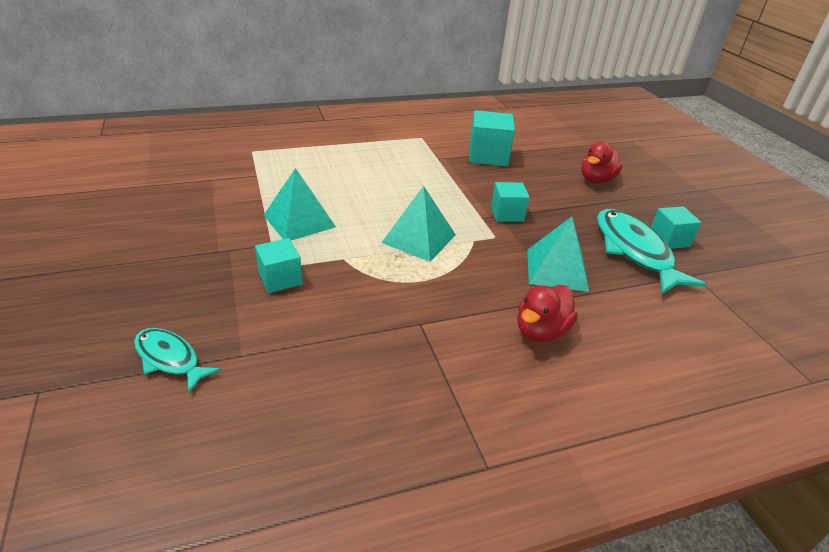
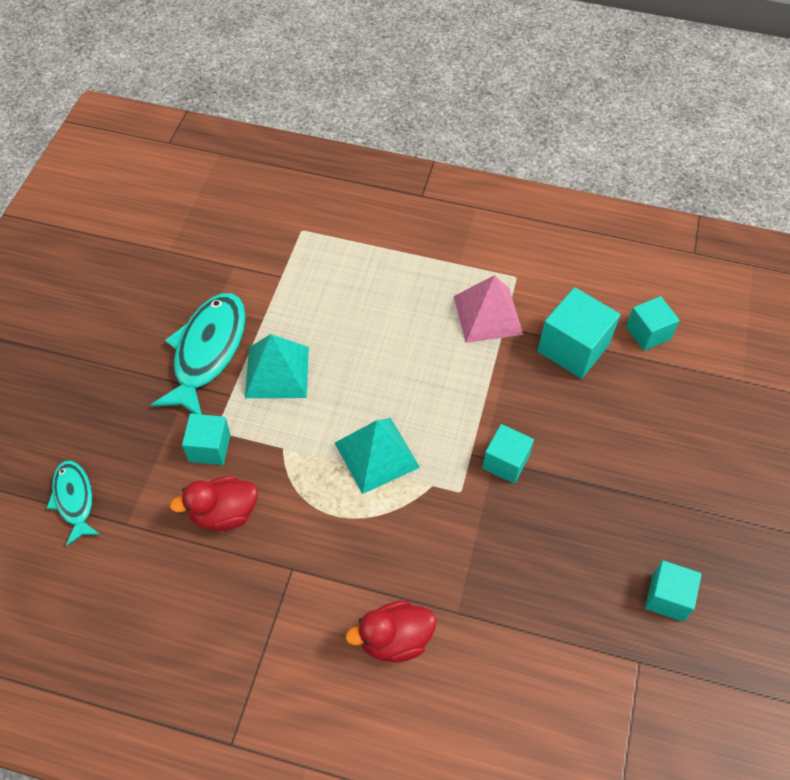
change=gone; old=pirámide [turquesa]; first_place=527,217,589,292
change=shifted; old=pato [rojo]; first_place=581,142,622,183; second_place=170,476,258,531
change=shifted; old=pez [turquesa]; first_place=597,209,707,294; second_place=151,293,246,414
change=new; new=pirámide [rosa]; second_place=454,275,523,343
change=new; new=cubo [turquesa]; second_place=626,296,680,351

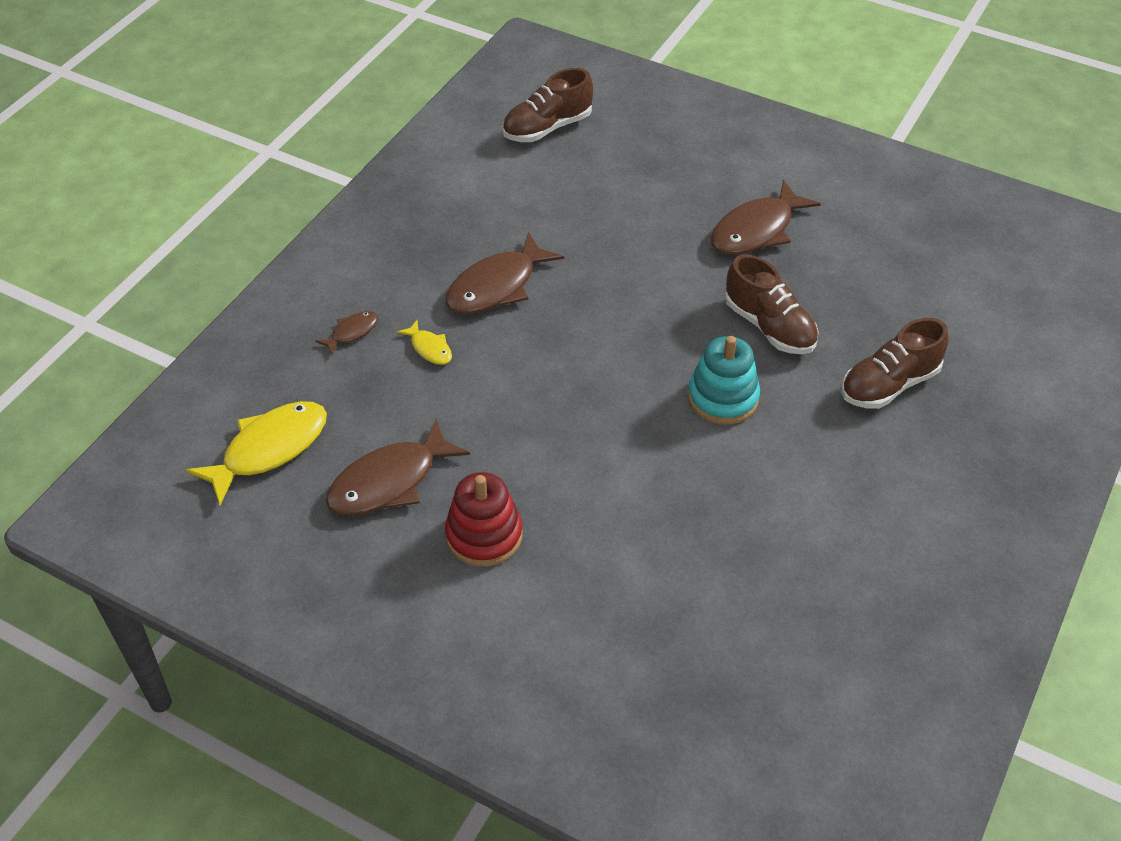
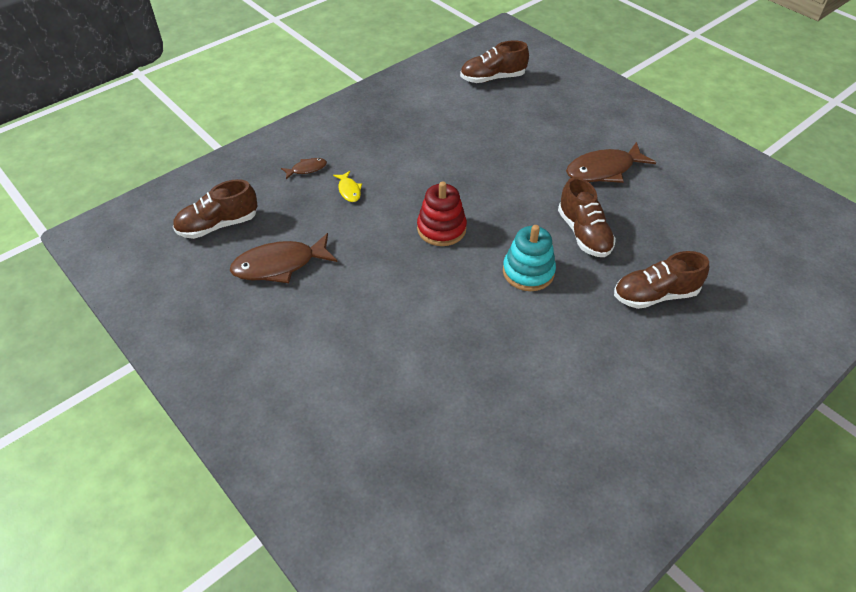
change=swapped; old=pez [amarillo]; new=zapato [marrón]; first_place=186,401,327,505; second_place=173,179,258,239
change=gone; old=pez [marrón]; first_place=445,232,564,314
change=shifted; old=juguete apilable [rojo]; first_place=445,472,523,567; second_place=417,181,467,246

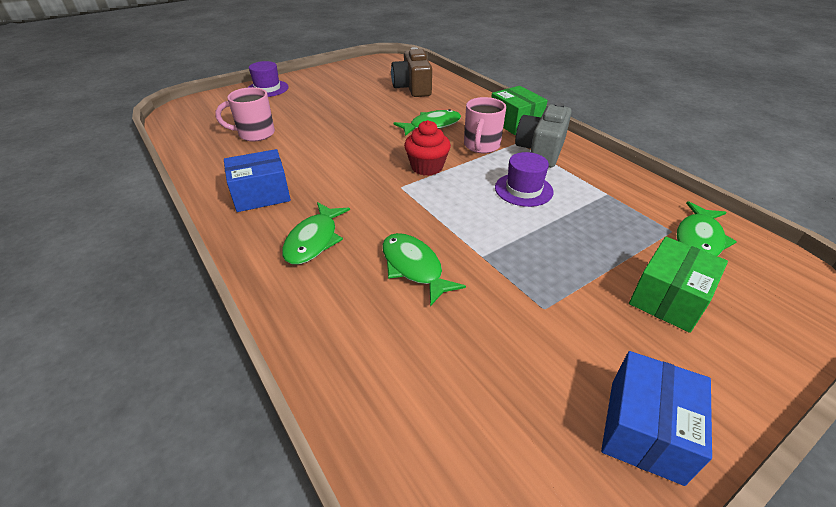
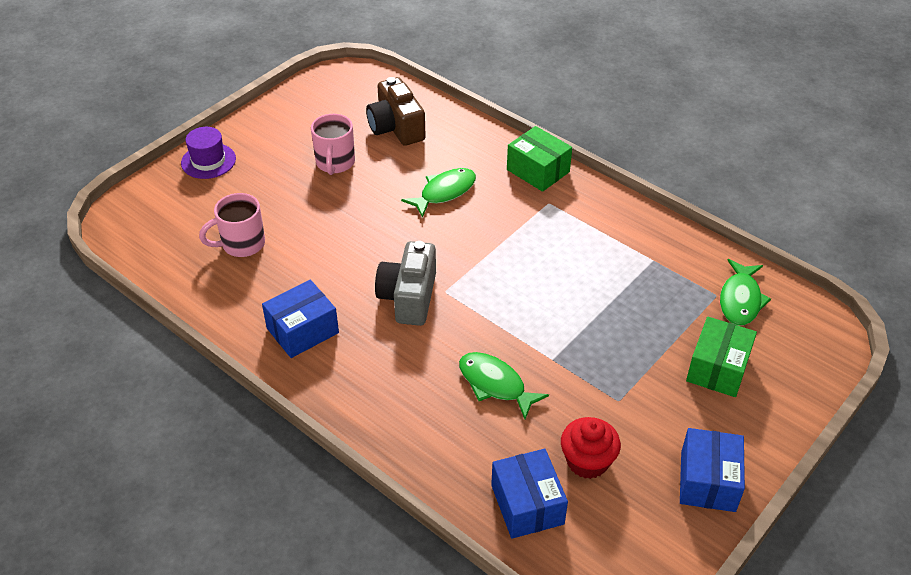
change=gone; old=pez [verde]; first_place=282,202,350,264
change=shifted; old=magdalena [rojo]; first_place=404,120,451,176; second_place=561,417,621,479
change=shifted; old=taza [rosa]; first_place=464,97,506,153; second_place=311,114,355,175
change=gone; old=sombrero [morado]; first_place=495,152,554,207
change=shifted; old=cámara [gris]; first_place=515,102,572,168; second_place=375,241,436,326
change=new; new=caja [azul]; second_place=491,449,568,539

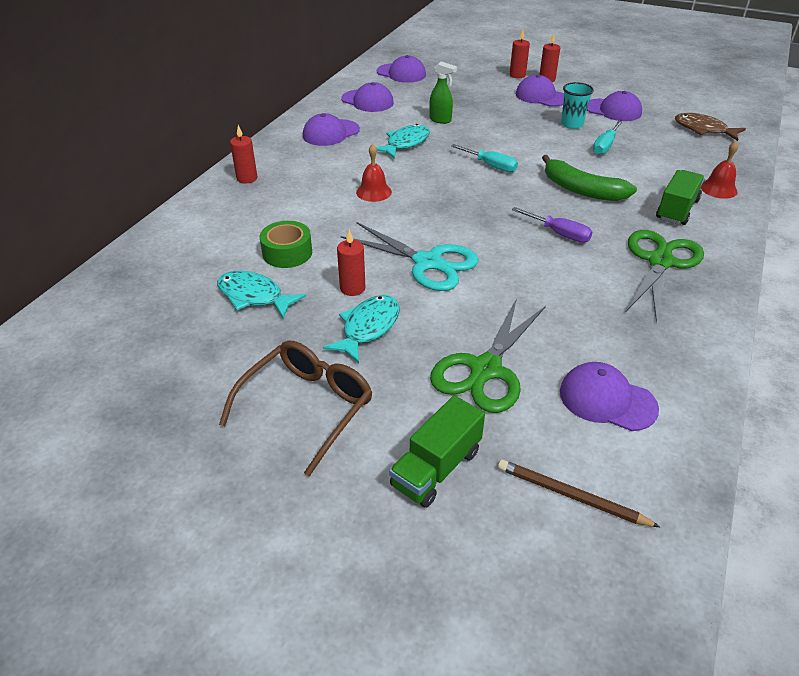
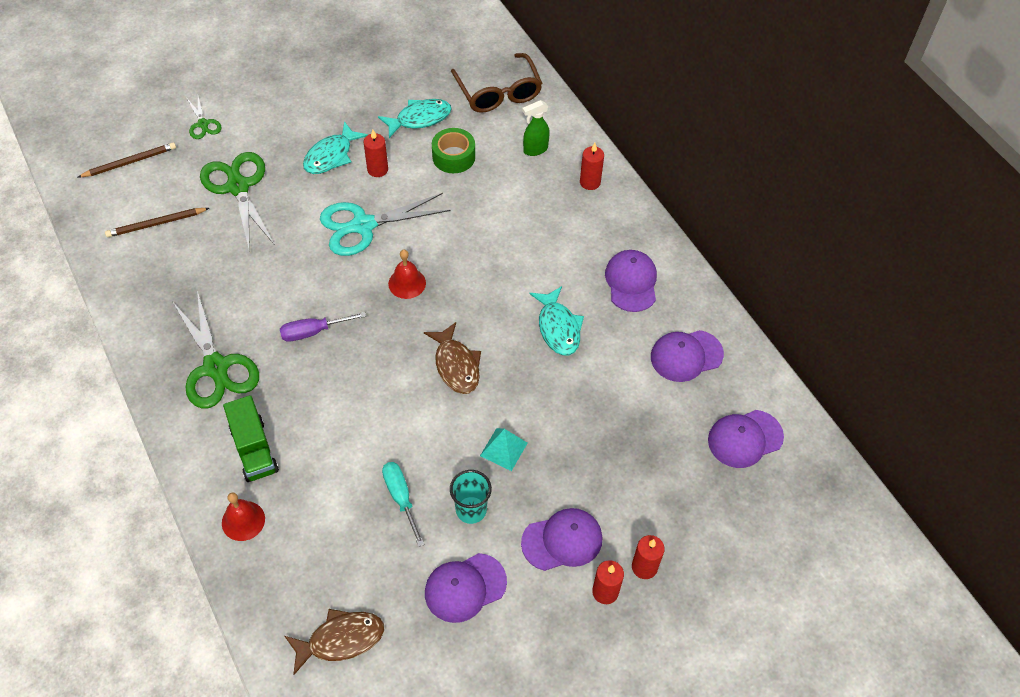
change=shifted; old=gafas [marrón]; first_place=219,340,373,477; second_place=451,53,542,113
change=rotated; old=pez [turquesa]; first_place=323,295,400,363; second_place=303,121,367,174; degrees=60
change=shifted; old=campana [rojo]; first_place=356,144,392,202; second_place=388,250,426,299
change=swapped; old=camión [verde]; new=tijeras [verde]; first_place=389,395,485,508; second_place=187,96,222,139
change=shifted; old=pulverizador [verde]; first_place=429,61,457,124; second_place=522,100,550,156
change=swapped; old=destornillador [turquesa]; new=pez [marrón]; first_place=451,144,518,172; second_place=424,322,481,394
change=gone; old=plátano [verde]; first_place=542,155,637,201
change=swapped; old=gorra [morado]; new=lápiz [marrón]; first_place=560,362,659,431; second_place=105,208,209,237
change=new; new=pirámide [turquesa]; second_place=480,428,528,471

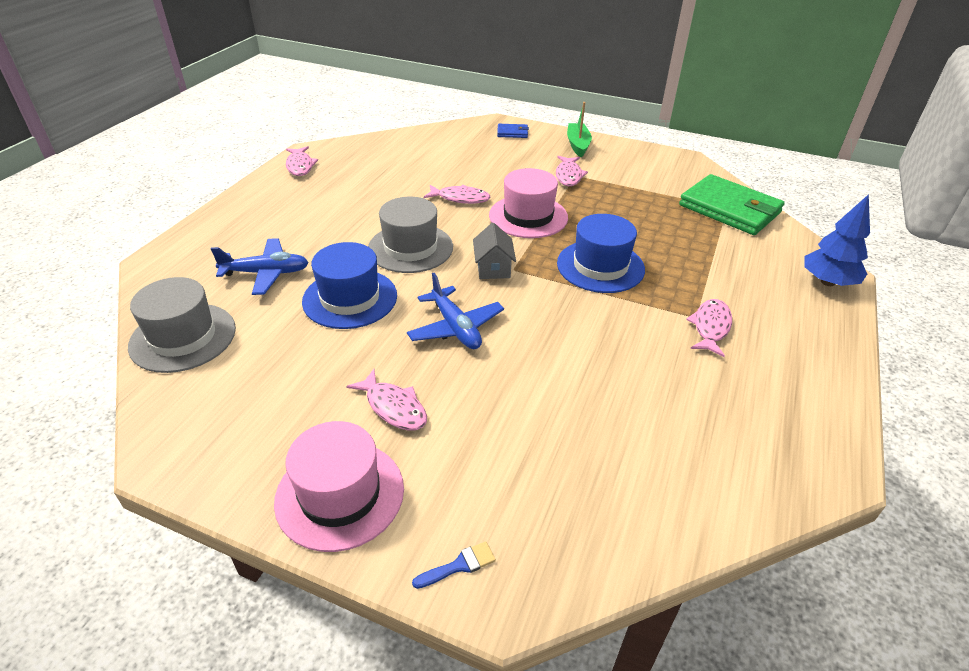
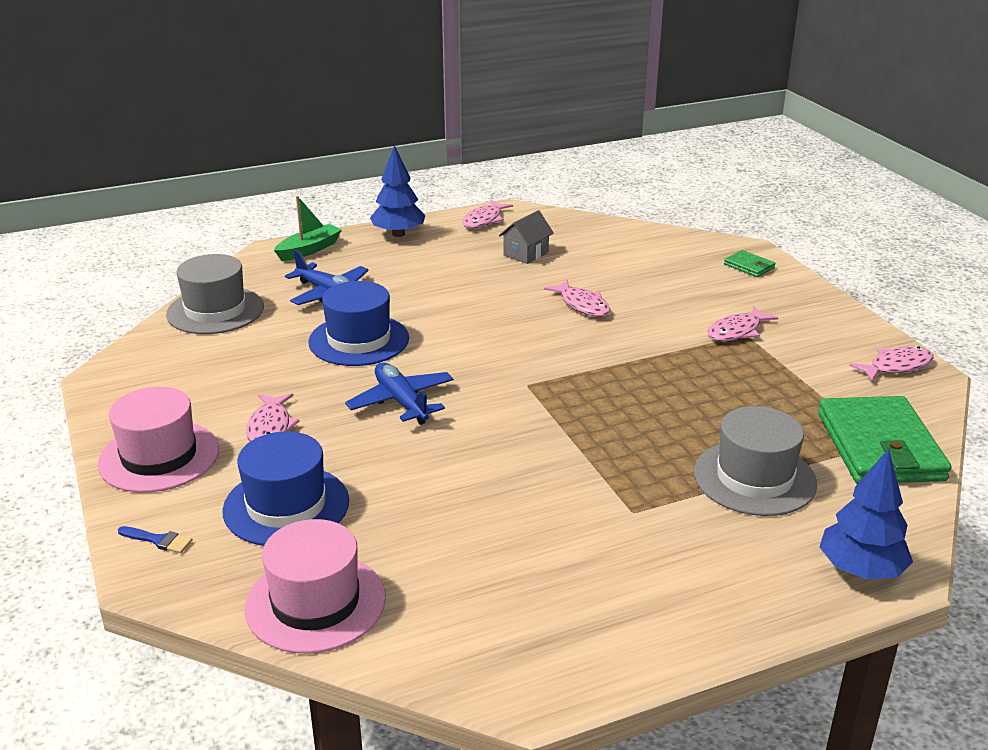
change=shifted; old=sombrero [gris]; first_place=368,197,453,273; second_place=694,406,817,516
change=rotated; old=avión [azul]; first_place=407,273,504,349; second_place=345,362,454,425; degrees=135
change=shifted; old=casa [gris]; first_place=473,223,516,279; second_place=499,210,554,264
change=shifted; old=sombrero [rosa]; first_place=489,168,568,238; second_place=244,519,386,654
change=repainted; old=cartera [azul]; new=cartera [verde]; first_place=497,124,529,138; second_place=724,250,775,277
change=shifted; old=sombrero [azul]; first_place=557,214,645,293; second_place=222,431,349,546
change=shifted; old=barco [verde]; first_place=567,102,592,157; second_place=274,196,342,261
change=shifted; old=pez [rosa]; first_place=686,299,732,357; second_place=849,346,934,381
change=new; new=árbol [azul]; second_place=370,145,425,237

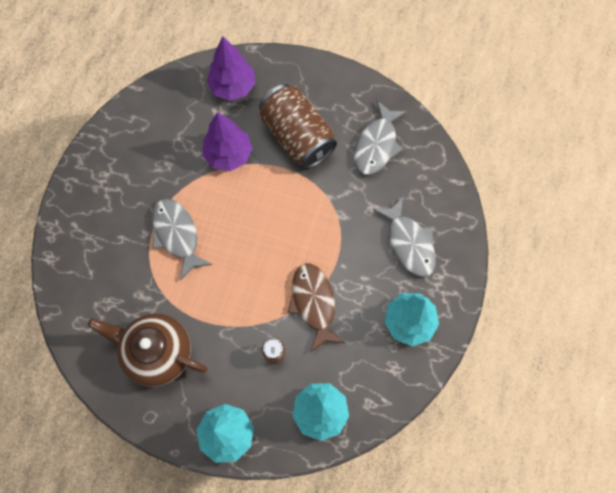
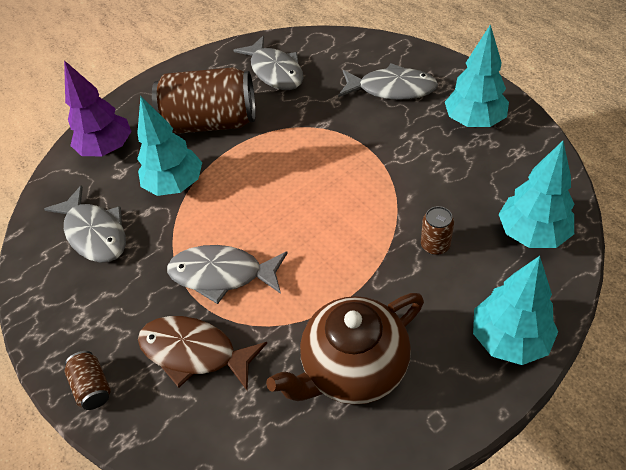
change=repainted; old=árbol [morado]; new=árbol [turquesa]; first_place=202,112,252,171; second_place=137,96,202,196
change=shifted; old=pez [marrón]; first_place=288,264,345,352; second_place=138,316,267,390
change=new; new=pez [gris]; second_place=44,185,126,263
change=new; new=lata [marrón]; second_place=65,351,111,410

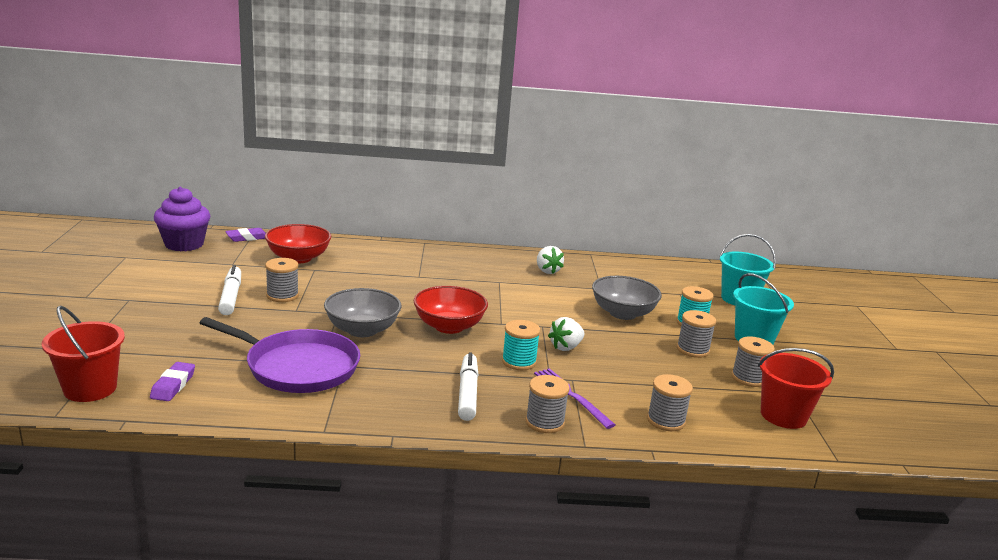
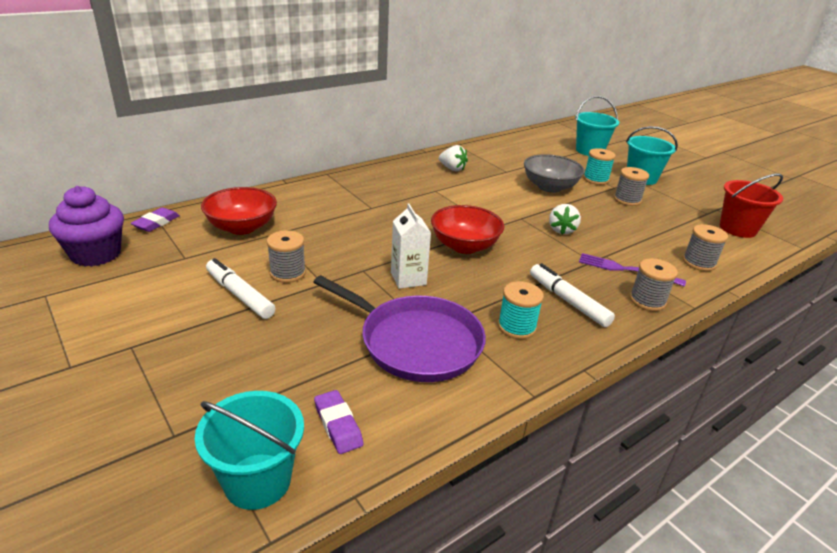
change=repainted; old=balde [rojo]; new=balde [turquesa]; first_place=41,306,125,402; second_place=195,391,304,510
change=rotated; old=sartén [morado]; first_place=200,317,360,393; second_place=314,275,486,382; degrees=45
change=swapped; old=cuenco [gris]; new=cartón de leche [blanco]; first_place=324,288,401,337; second_place=391,203,431,289
change=shifted; old=carrete [turquesa]; first_place=502,320,540,370; second_place=498,281,544,339
change=gone; old=carrete [gris]; first_place=731,336,775,387

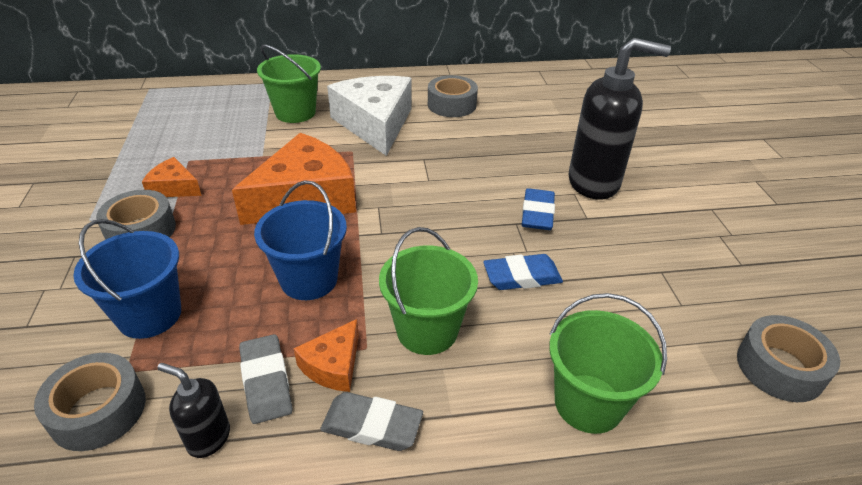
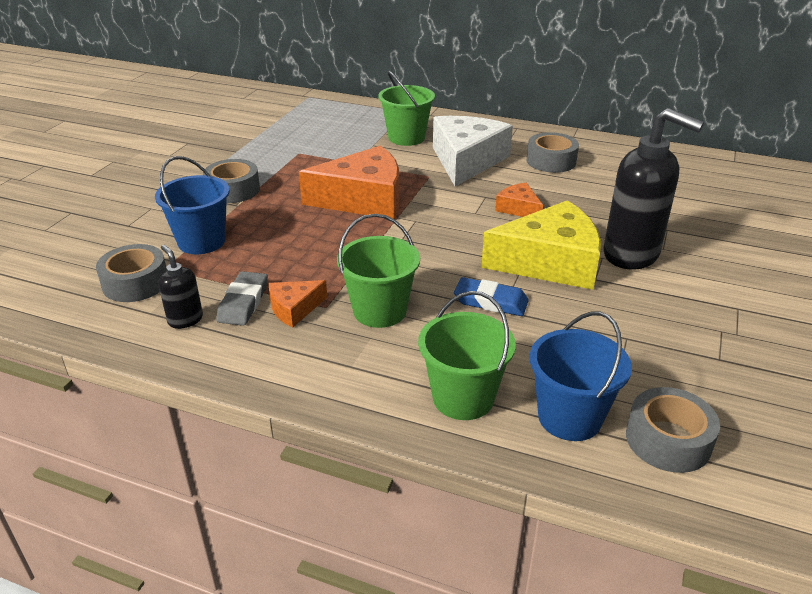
change=shifted; old=queso [naranja]; first_place=142,157,202,197; second_place=495,182,543,217
change=shifted; old=balde [azul]; first_place=254,180,347,300; second_place=530,311,632,441
change=gone; old=goma de borrar [gris]; first_place=320,392,423,451
change=swapped; old=goma de borrar [azul]; new=queso [amarillo]; first_place=522,188,555,230; second_place=481,200,601,290

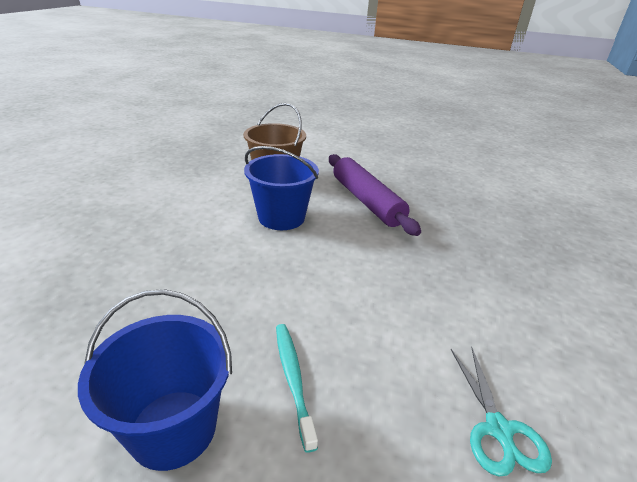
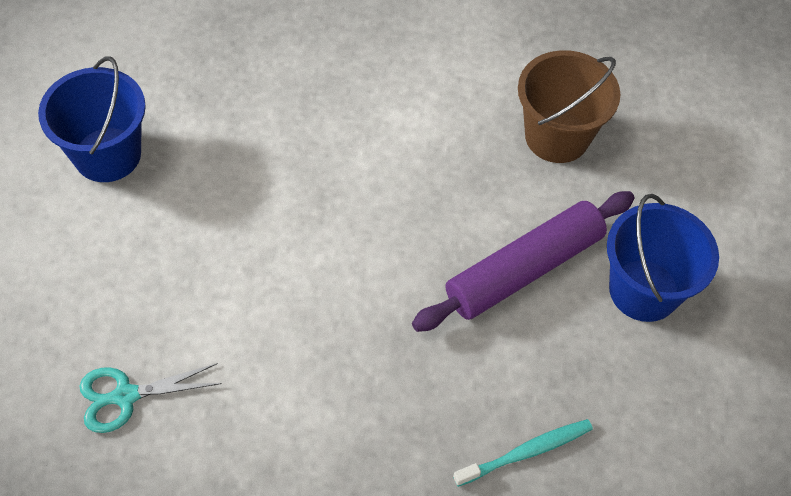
change=shifted; old=balde [azul]; first_place=244,146,319,230; second_place=607,194,719,322
change=shifted; old=cepillo de dientes [turquesa]; first_place=276,324,318,453; second_place=453,419,593,487

